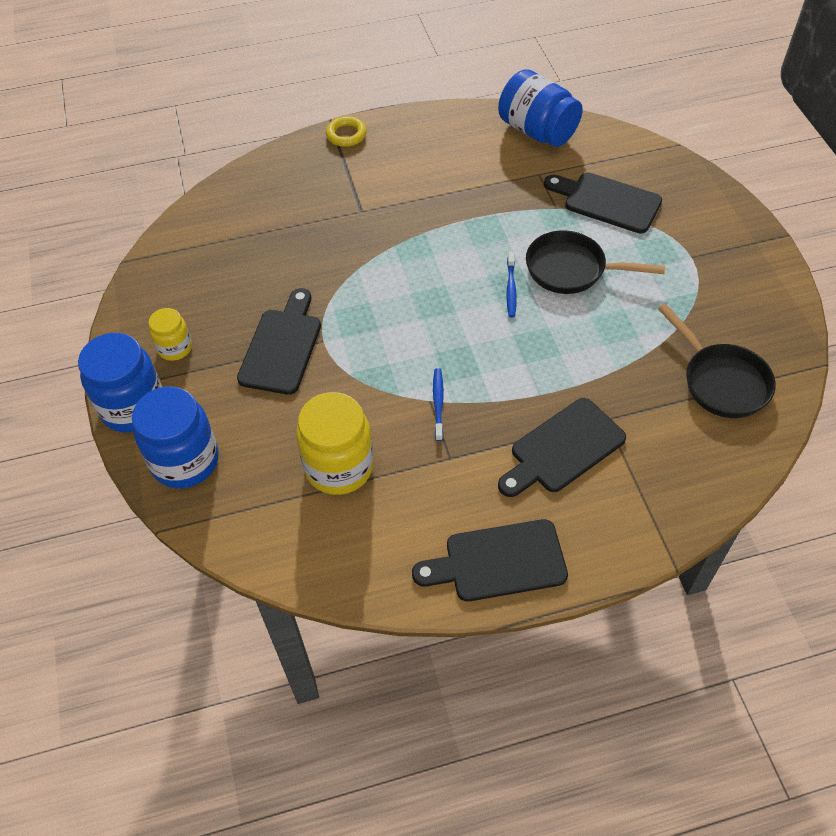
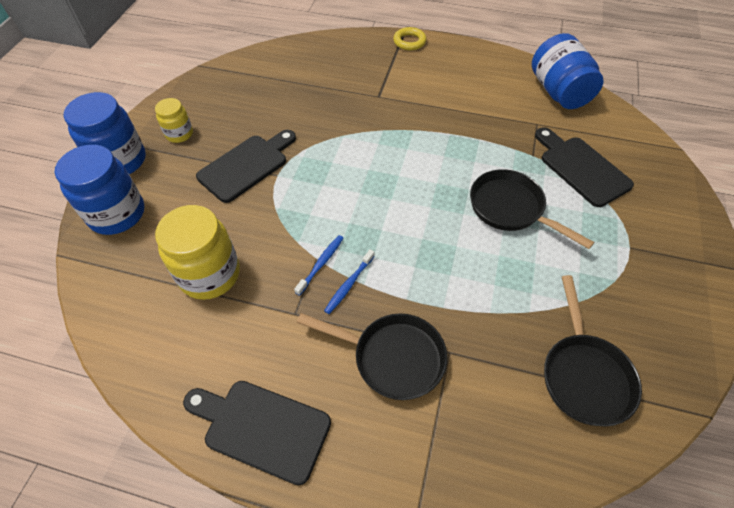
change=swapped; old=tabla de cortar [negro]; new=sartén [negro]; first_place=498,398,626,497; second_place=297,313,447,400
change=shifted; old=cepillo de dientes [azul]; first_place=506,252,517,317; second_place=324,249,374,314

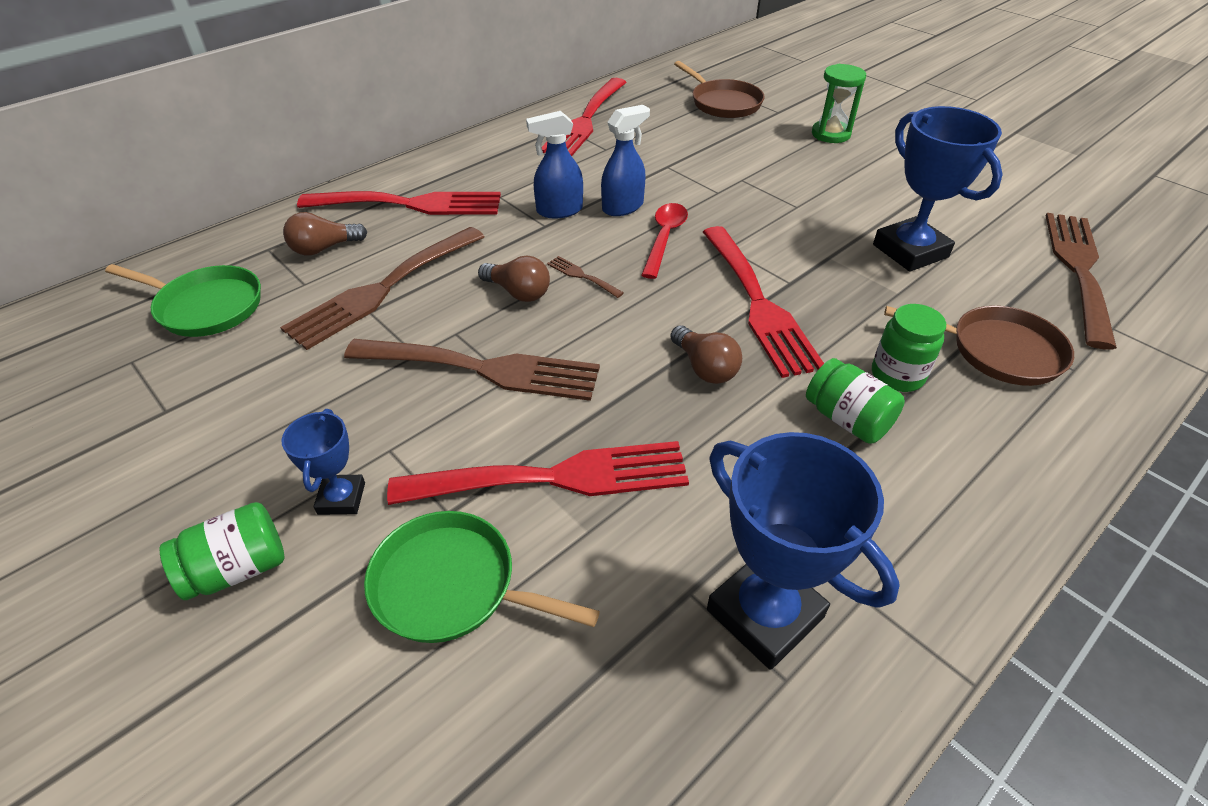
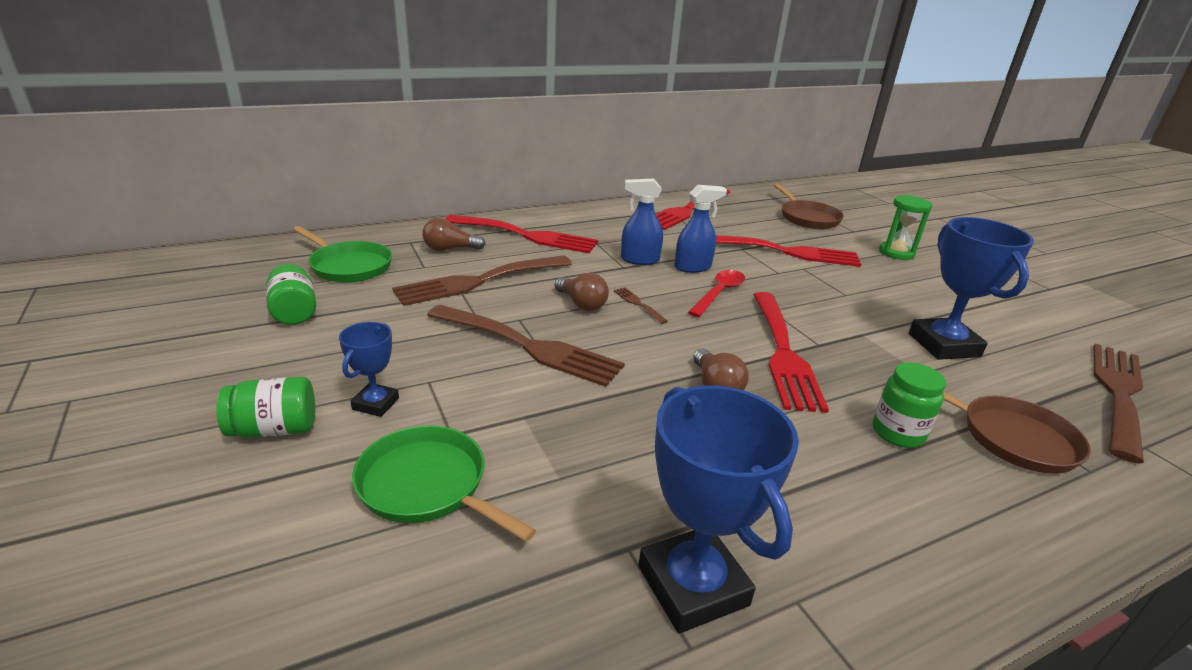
change=shifted; old=tenedor [rojo]; first_place=387,441,689,505; second_place=716,235,861,267
change=shifted; old=tarro [verde]; first_place=806,358,905,444; second_place=266,264,316,325

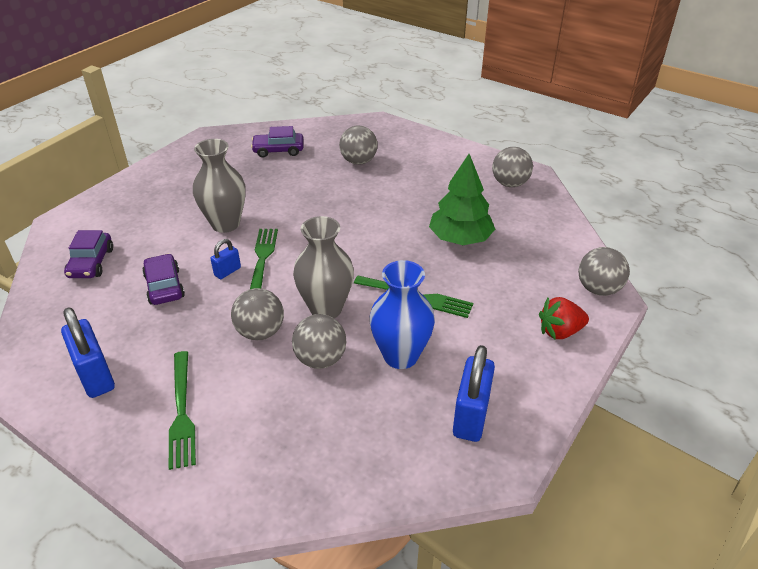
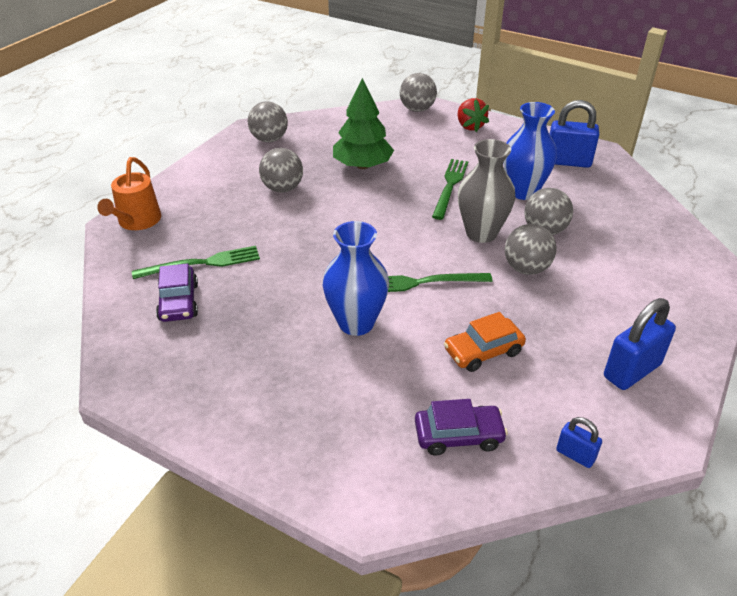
change=repainted; old=coche [morado]; new=coche [naranja]; first_place=142,254,185,305; second_place=444,312,526,372
change=shifted; old=tenedor [verde]; first_place=169,351,196,470; second_place=132,246,260,279
change=repainted; old=florero [gris]; new=florero [azul]; first_place=193,139,245,233; second_place=322,221,389,336
change=shifted; old=candado [azul]; first_place=211,239,241,279; second_place=556,417,602,468
change=shifted; old=pelota [gris]; first_place=339,125,378,165; second_place=259,148,303,192
change=new; new=regadera [naranja]; second_place=97,157,161,230

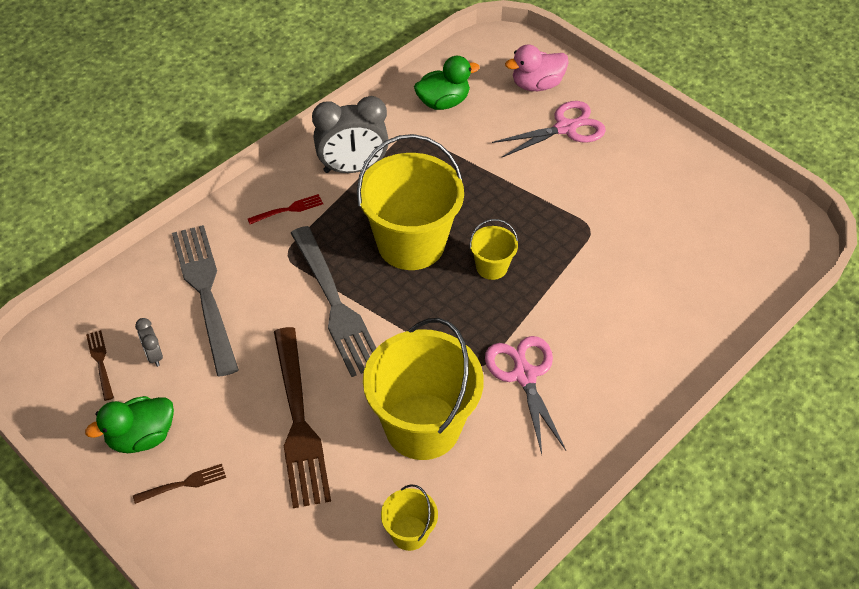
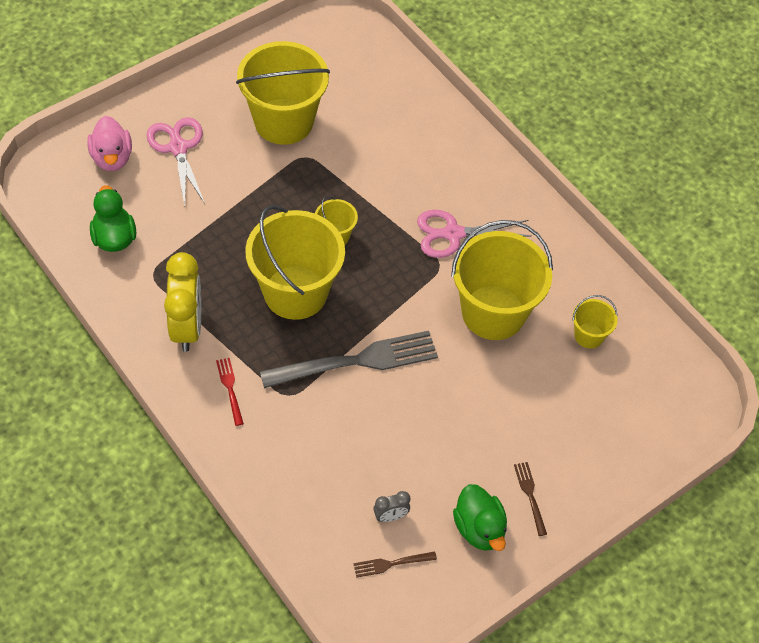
change=gone; old=tenedor [gris]; first_place=172,225,239,377
change=gone; old=tenedor [marrón]; first_place=274,327,331,508
change=repainted; old=despertador [gris]; new=despertador [amarillo]; first_place=312,96,389,173; second_place=164,252,201,352
change=new; new=balde [amarillo]; second_place=236,41,330,145

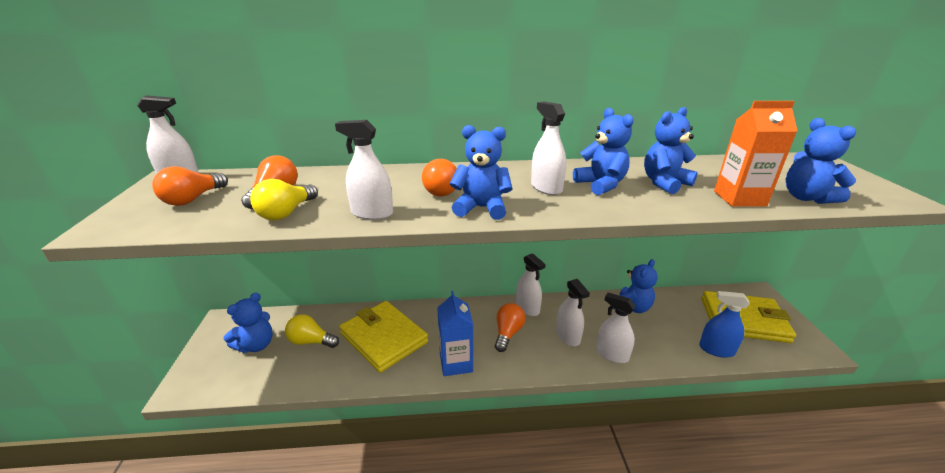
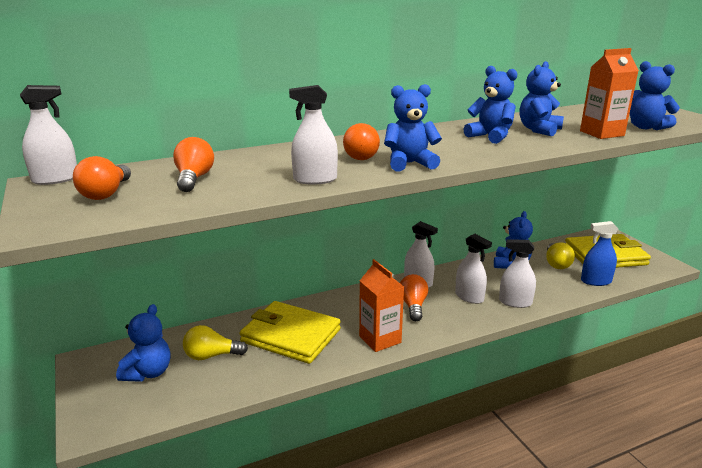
change=shifted; old=bombilla [amarillo]; first_place=250,179,318,221; second_place=546,243,575,269
change=repainted; old=cartón de leche [azul]; new=cartón de leche [naranja]; first_place=437,291,473,376; second_place=359,259,404,352
change=gone; old=pulverizador [blanco]; first_place=531,102,566,195

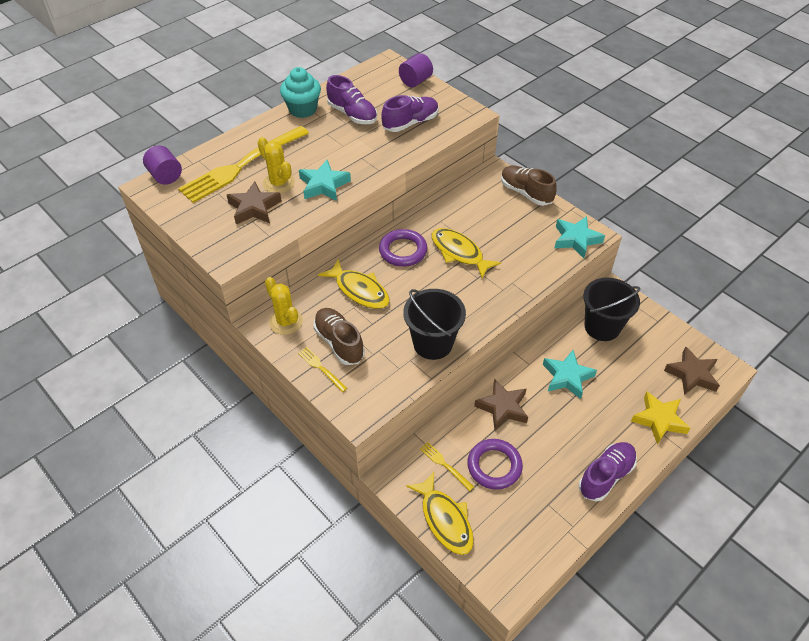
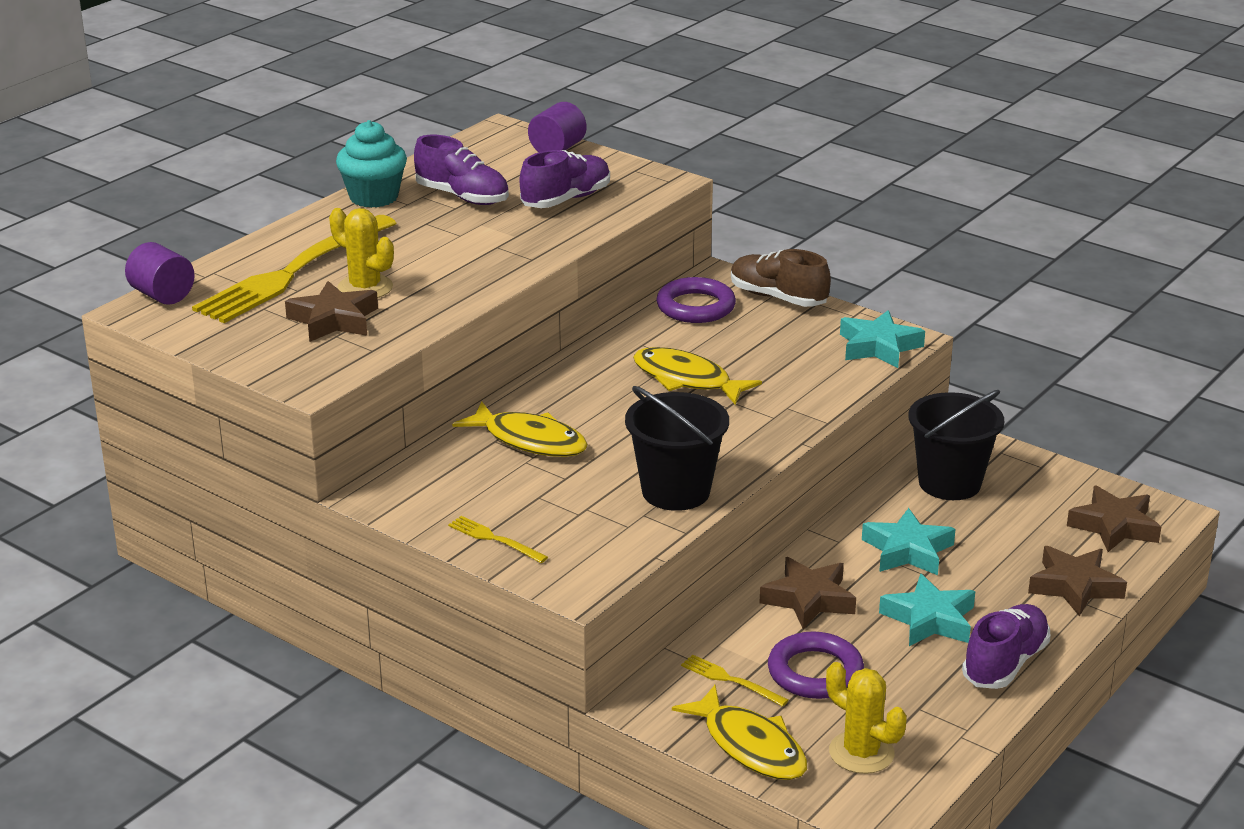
change=shifted; old=cactus [amarillo]; first_place=265,277,303,335; second_place=826,662,907,774
change=shifted; old=estrella [turquesa]; first_place=299,160,351,201; second_place=879,574,975,646
change=gone; old=zapato [marrón]; first_place=313,308,365,365
change=shifted; old=anillo [morado]; first_place=379,229,427,267; second_place=656,277,736,323
change=repainted; old=estrella [amarillo]; new=estrella [marrón]; first_place=631,392,690,445; second_place=1028,546,1127,617

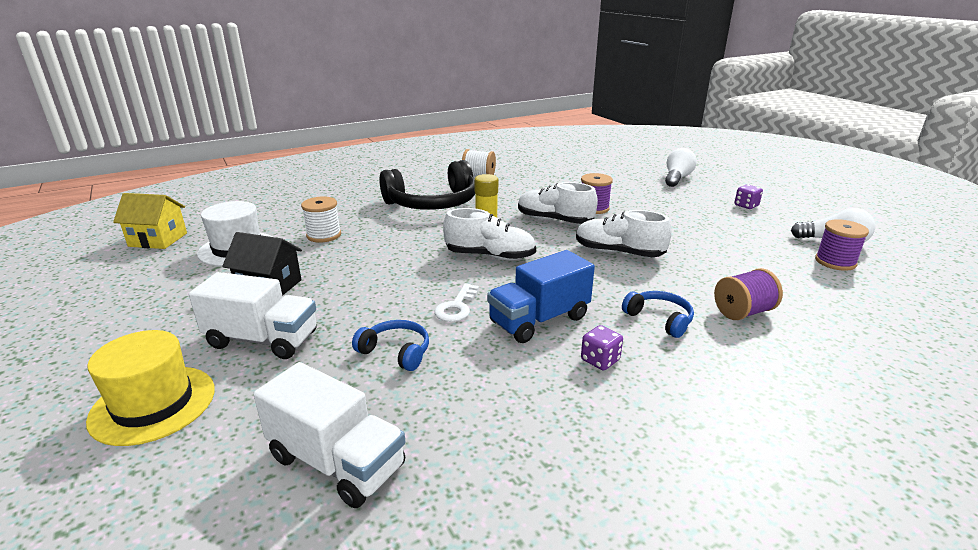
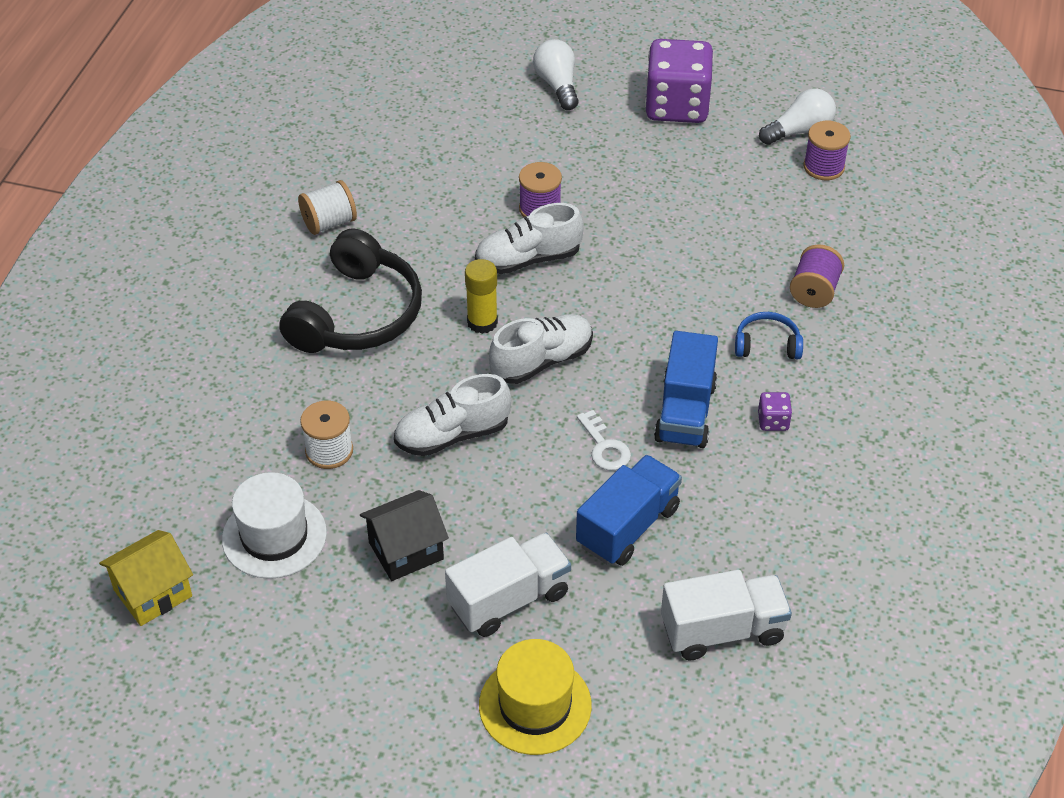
change=swapped; old=auriculares [azul]; new=camión [azul]; first_place=352,320,429,371; second_place=576,455,682,566
change=shifted; old=zapato [blanco]; first_place=576,210,672,257; second_place=394,374,511,456
change=scaled; old=dado [morado]; first_place=734,184,763,209; second_place=645,39,714,123; factor=2.48

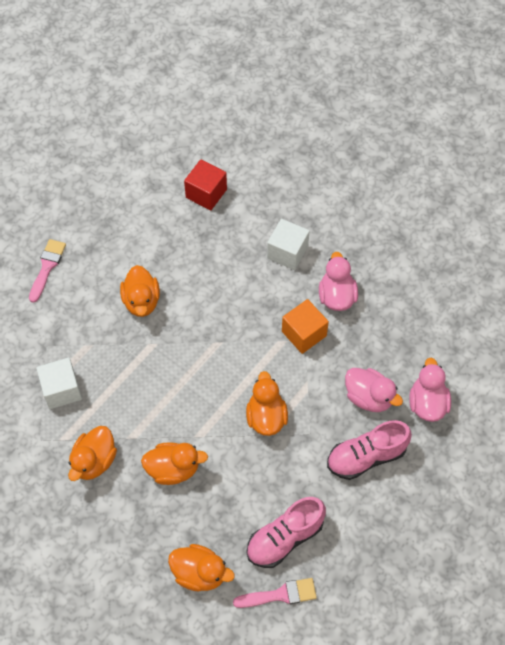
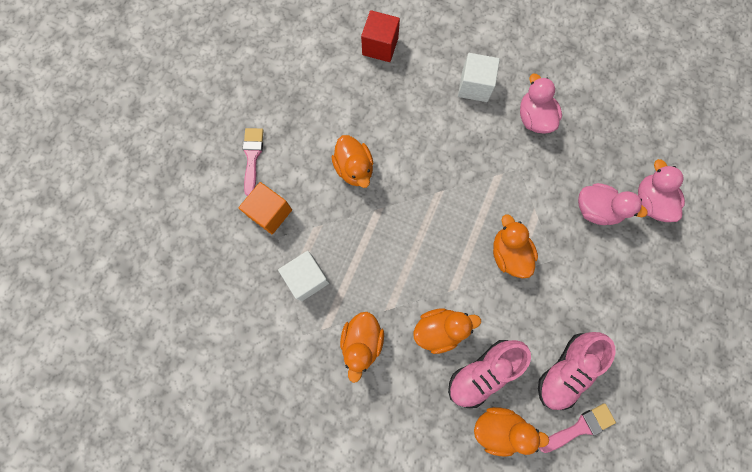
change=shifted; old=cubo [naranja]; first_place=282,299,329,354; second_place=239,182,292,234
change=shifted; old=zapato [rosa]; first_place=327,420,412,480; second_place=448,340,531,408

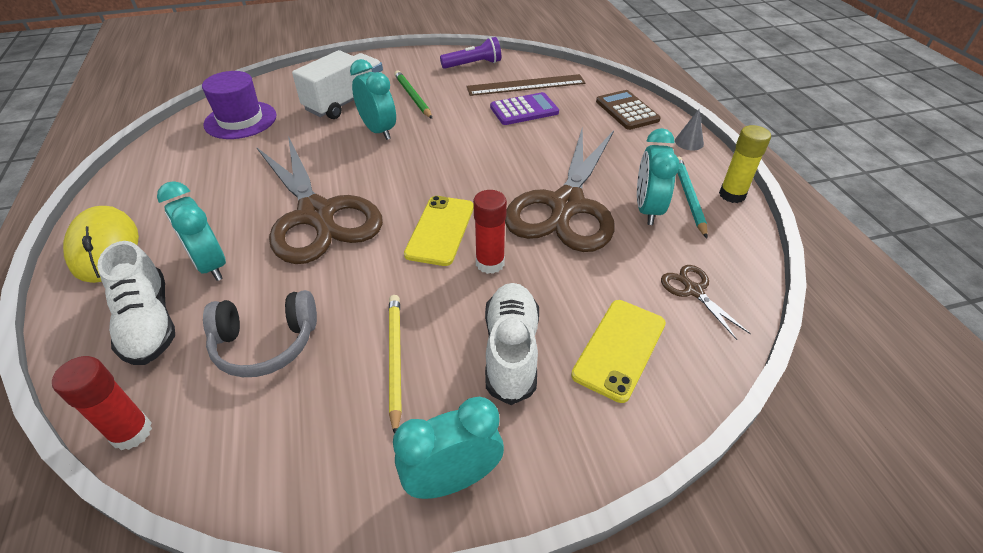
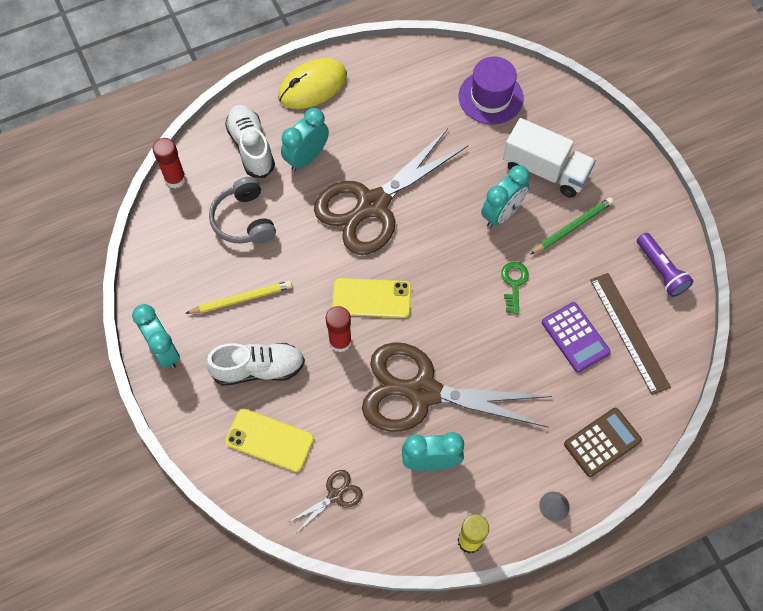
change=rotated; old=zapato [blanco]; first_place=97,241,175,365; second_place=225,105,275,178; degrees=105
change=gone; old=lápiz [turquesa]; first_place=678,156,708,238
change=new; new=llave [verde]; second_place=501,262,529,314

